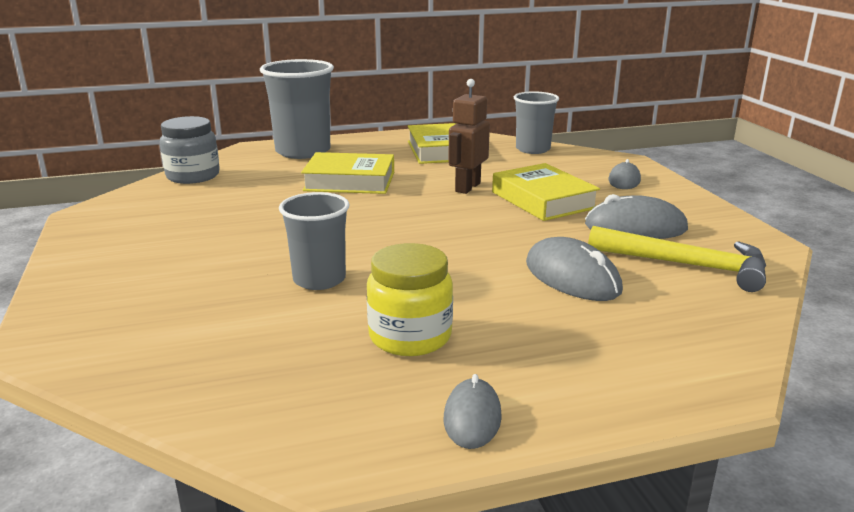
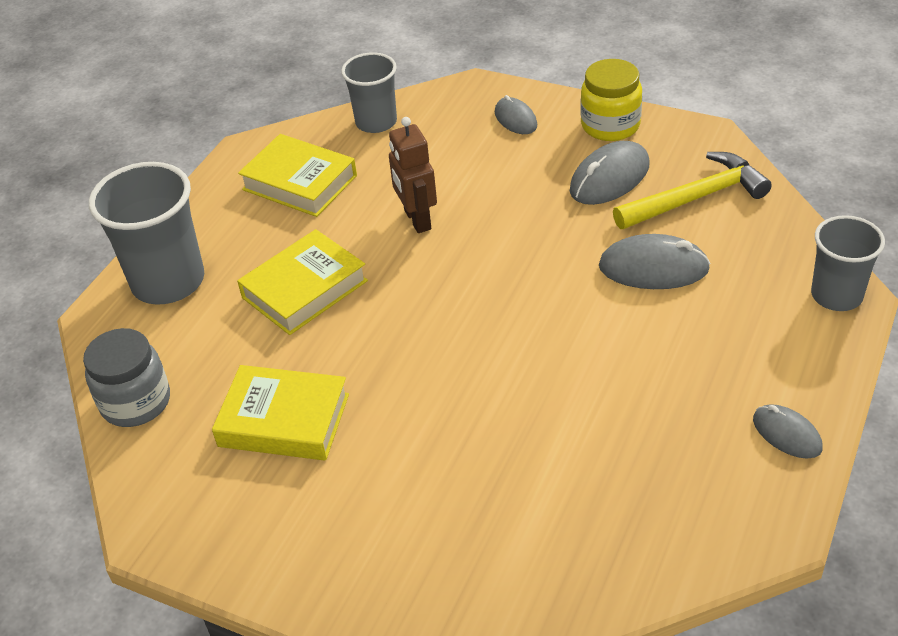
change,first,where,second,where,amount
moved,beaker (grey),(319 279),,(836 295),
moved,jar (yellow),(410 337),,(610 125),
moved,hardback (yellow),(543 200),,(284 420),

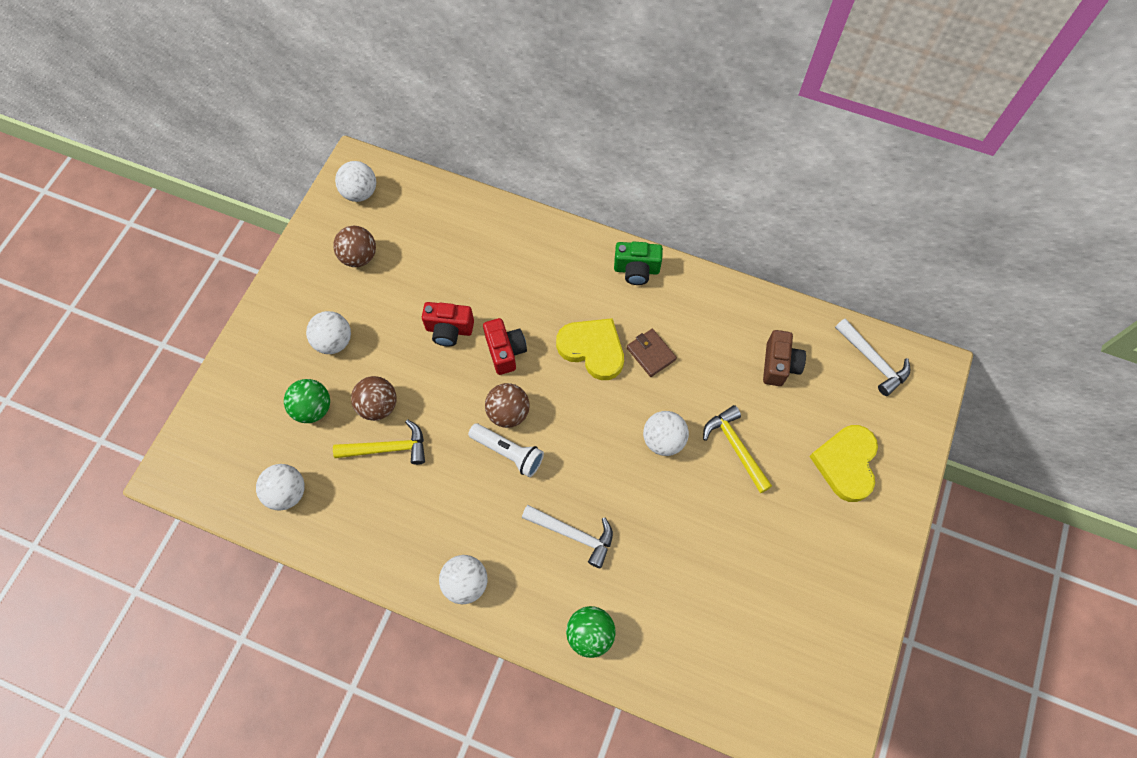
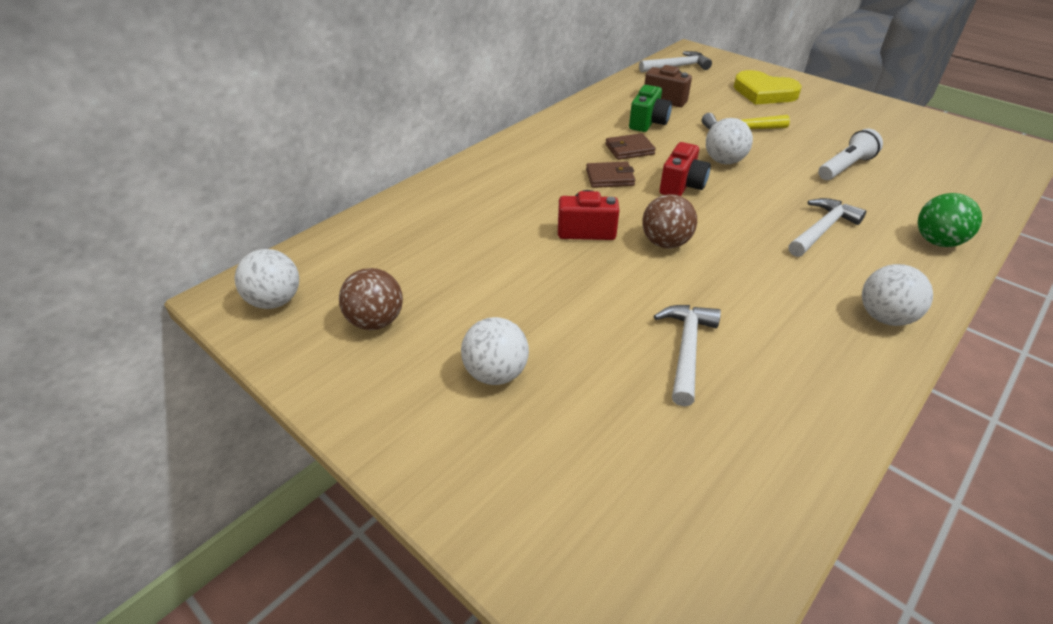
change,first,where,second,where,amount
removed,sphere (white),(287 493),,,
removed,sphere (green),(313 408),,,
recoloured,claw hammer (yellow),(388 448),claw hammer (white),(686 350),
removed,sphere (russet),(378 406),,,
moved,camera (crimson),(449 330),,(682 186),
moved,pocket torch (white),(508 452),,(845 167),
replaced,love heart (yellow),(592 349),wallet (russet),(610 177),
moved,camera (green),(636 270),,(648 123),

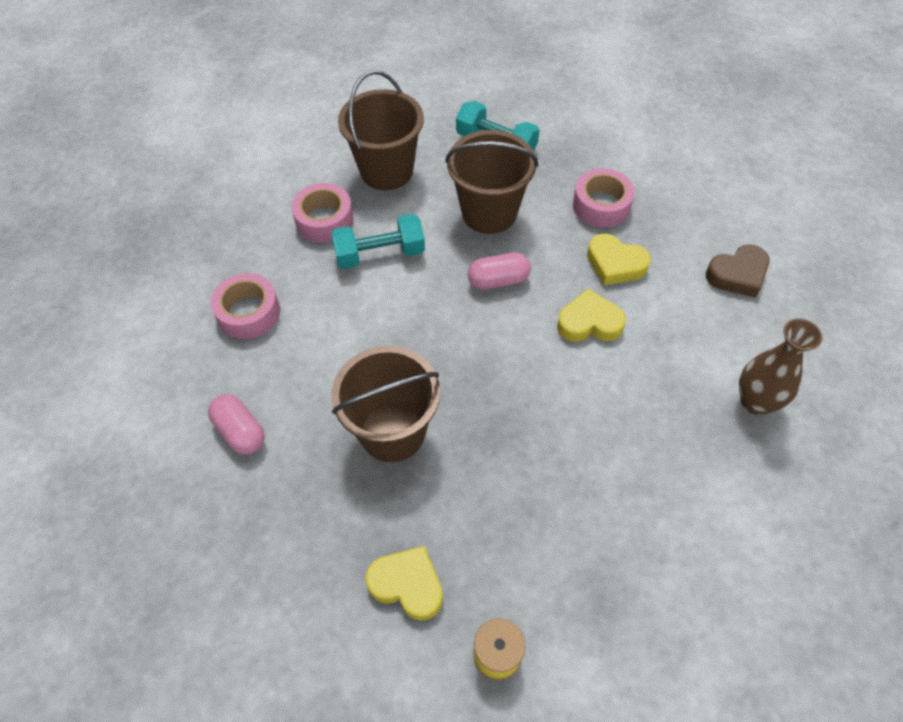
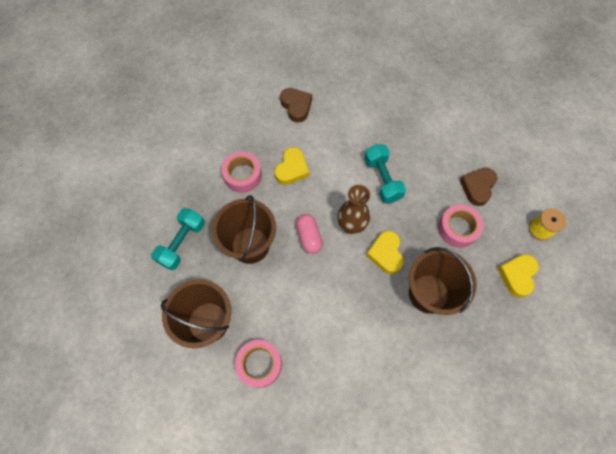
change,first,where,second,where,amount
removed,capsule (rose-pink),(240 431),,,
moved,roll of tape (rose-pink),(249 313),,(457 228),
moved,free weight (aqua),(380 254),,(382 179),
moved,love heart (yellow),(589 322),,(385 254),
moved,vase (russet),(755 402),,(351 225),
added,,,love heart (russet),(477 187),

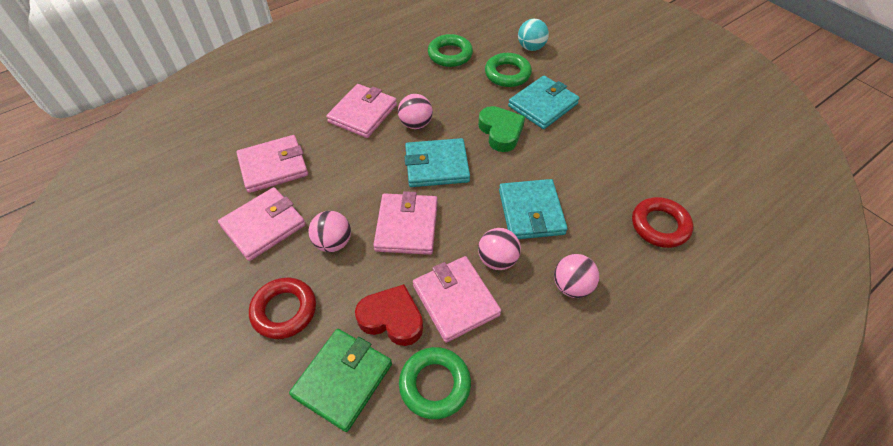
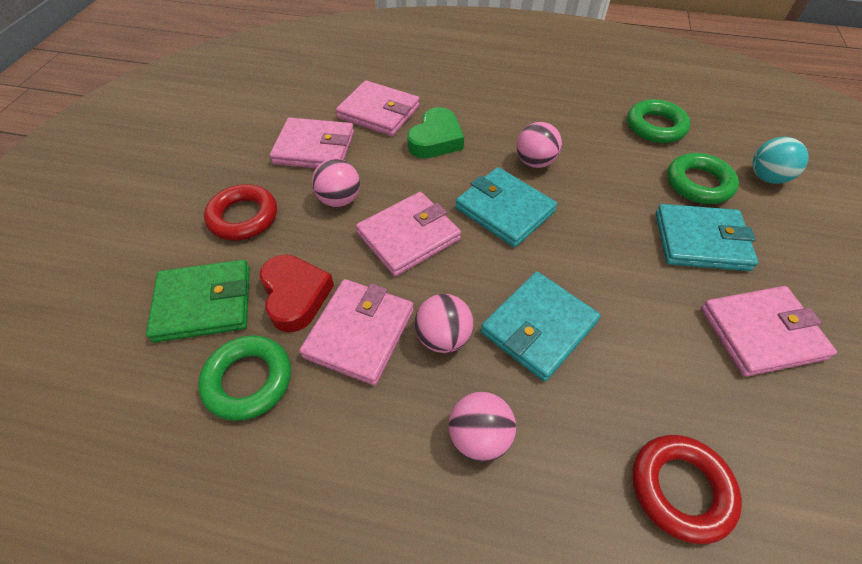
change,first,where,second,where,amount
moved,wallet (rose-pink),(362 113),,(761 333),
moved,love heart (green),(500 132),,(436 140),

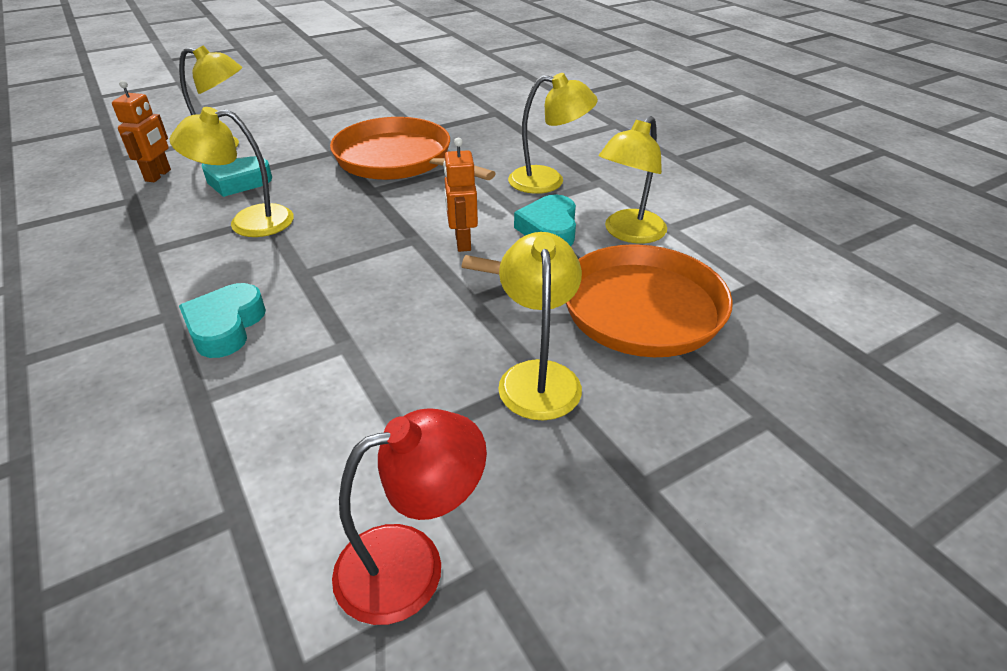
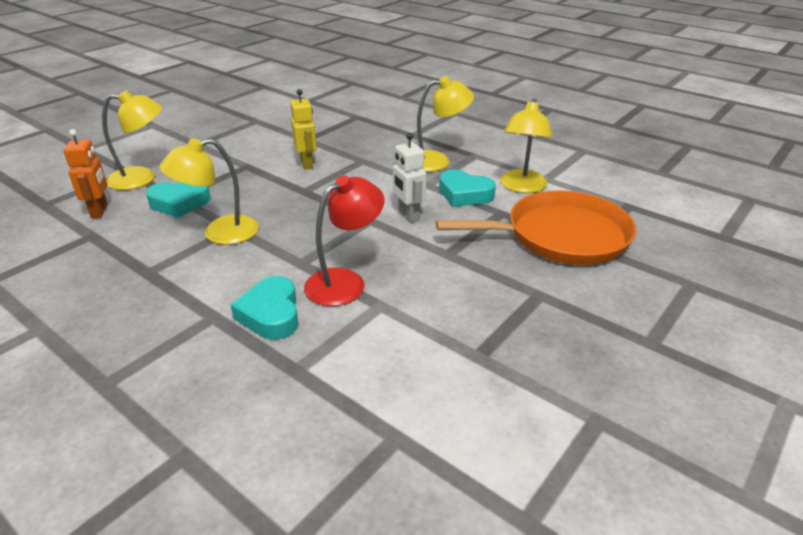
change,first,where,second,where,amount
replaced,frying pan (bright orange),(398 160),toy robot (yellow),(307 164),
moved,lamp (crimson),(411 563),,(345 281),
recoloured,toy robot (bright orange),(462 242),toy robot (white),(408 215),
removed,lamp (yellow),(538 376),,,
turned,love heart (aqua),(549 229),,(464 194),45 degrees counterclockwise

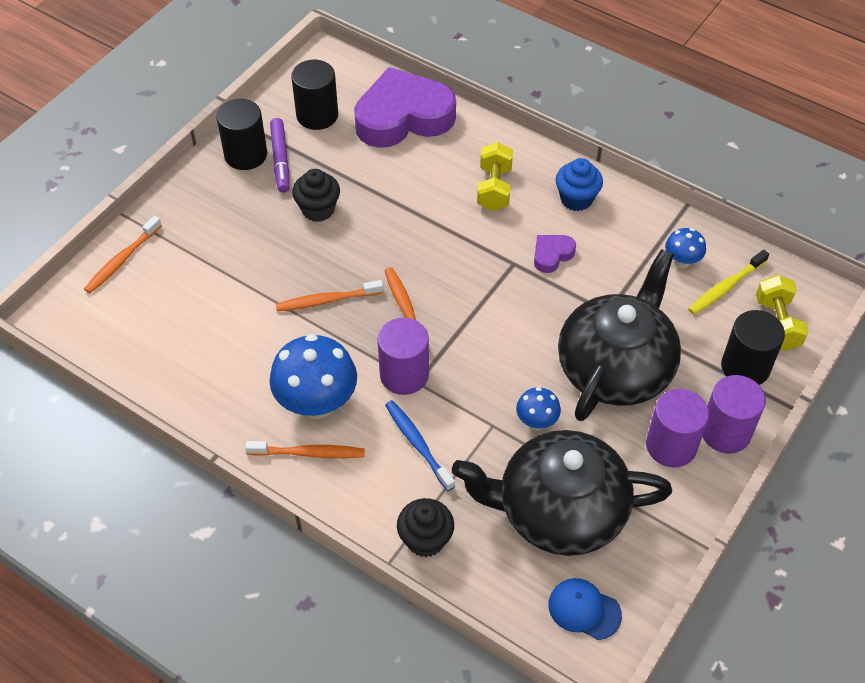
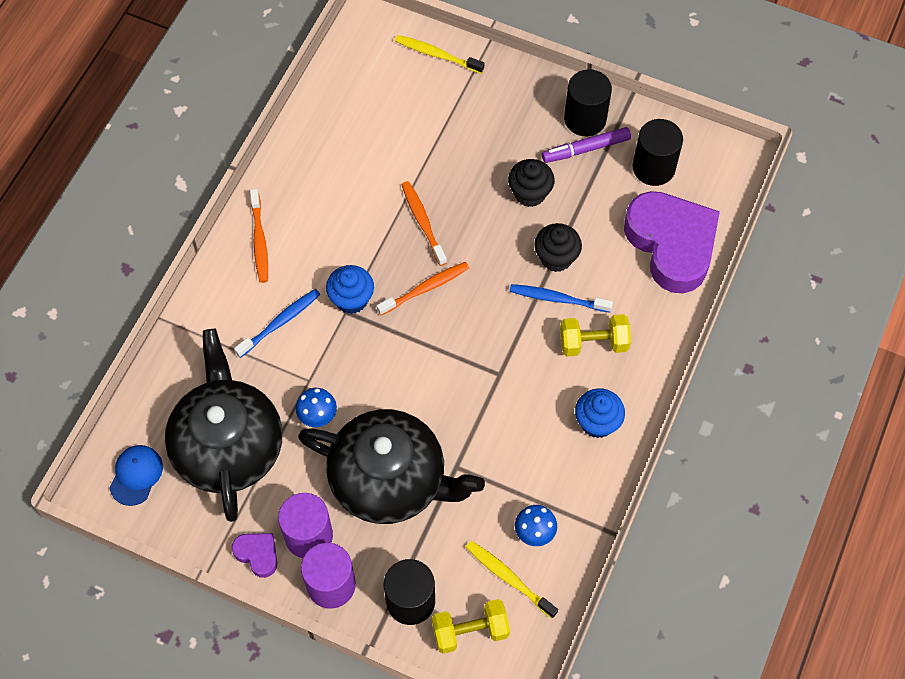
change,first,where,second,where,amount
recoloured,toothbrush (bright orange),(122 260),toothbrush (yellow),(437 55),
removed,toadstool (cobalt),(317 403),,,
replaced,cylinder (royal purple),(404 374),fairy cake (cobalt),(351 299),
moved,fairy cake (jet-black),(425 539),,(556 258),
moved,love heart (royal purple),(552 255),,(257 554),
added,,,toothbrush (cobalt),(557 299),

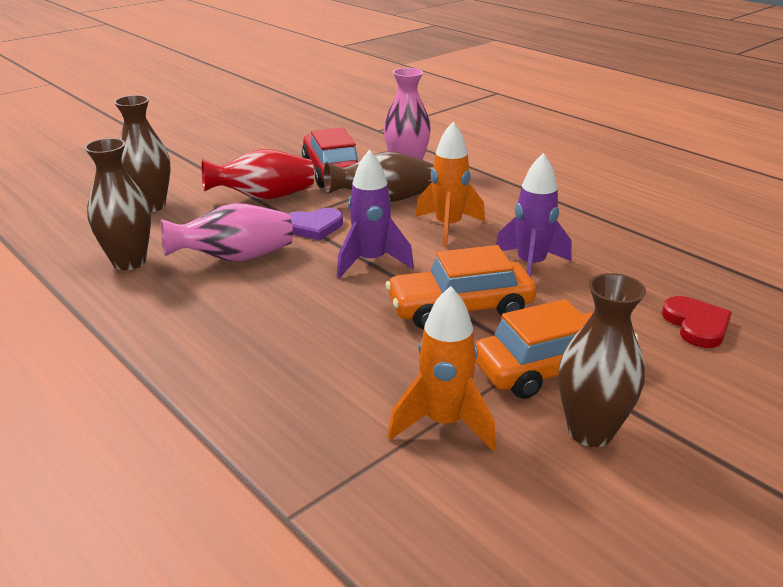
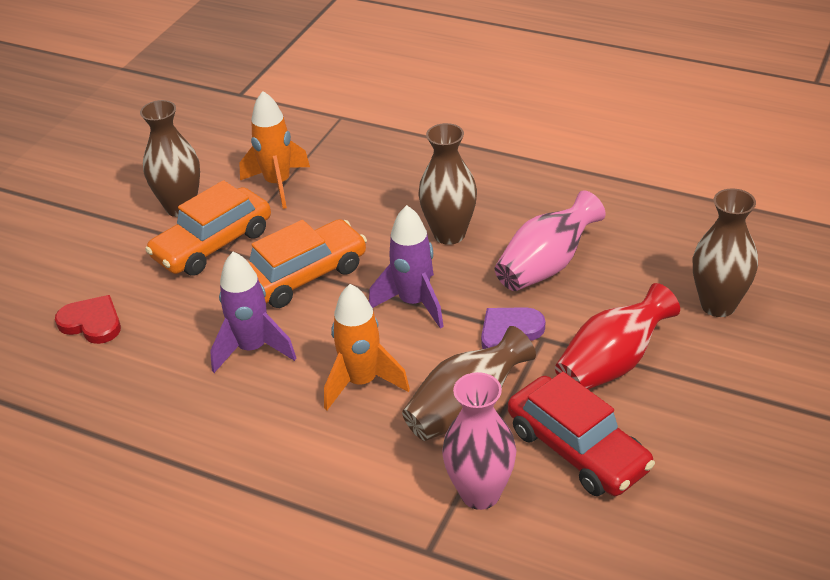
change,first,where,second,where,amount
moved,vase (russet),(129 262),,(449 234),
turned,love heart (crimson),(696 325),,(92 323),150 degrees clockwise

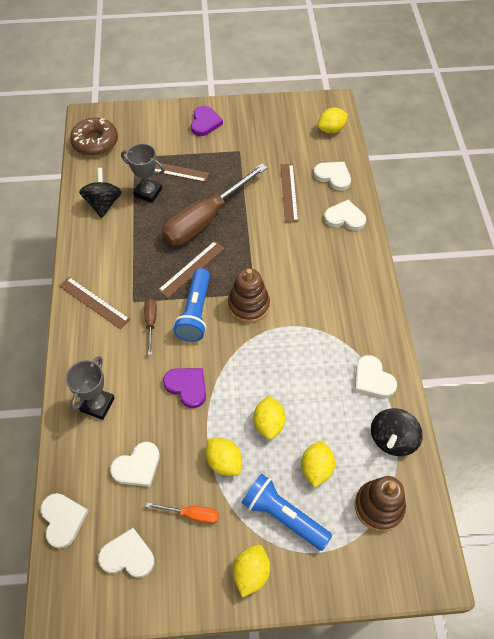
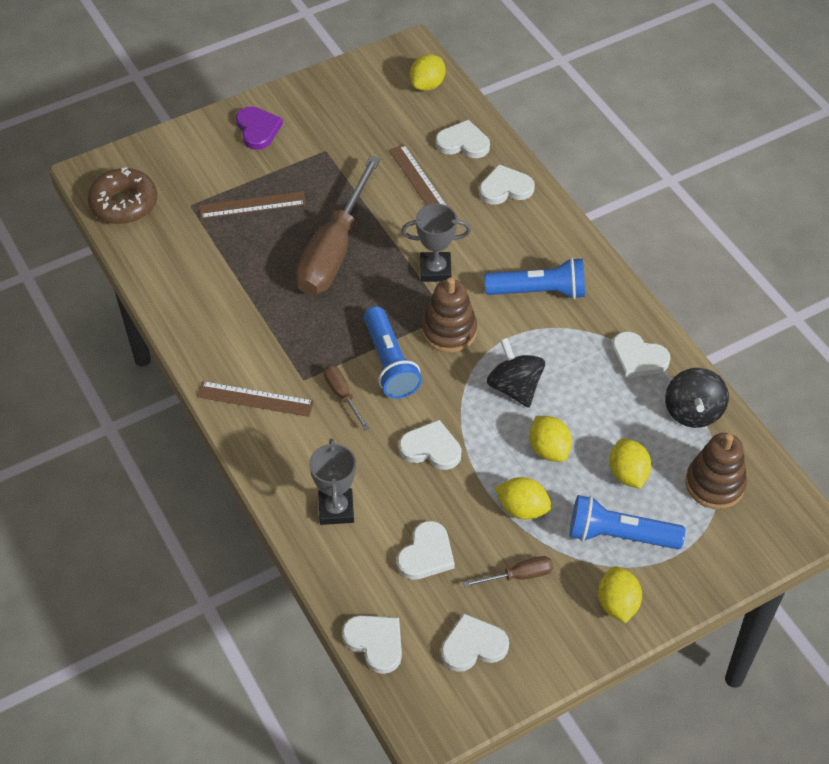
change,first,where,second,where,amount
moved,toy top (jet-black),(103 204),,(514 387),
moved,prize cup (grey),(148 192),,(435 270),
recoloured,hand screwdriver (bright orange),(192 514),hand screwdriver (russet),(519 576),
removed,ruler (russet),(192 269),,,
recoloured,love heart (royal purple),(187 387),love heart (white),(431 448),
added,,,pocket torch (cobalt),(538 291),

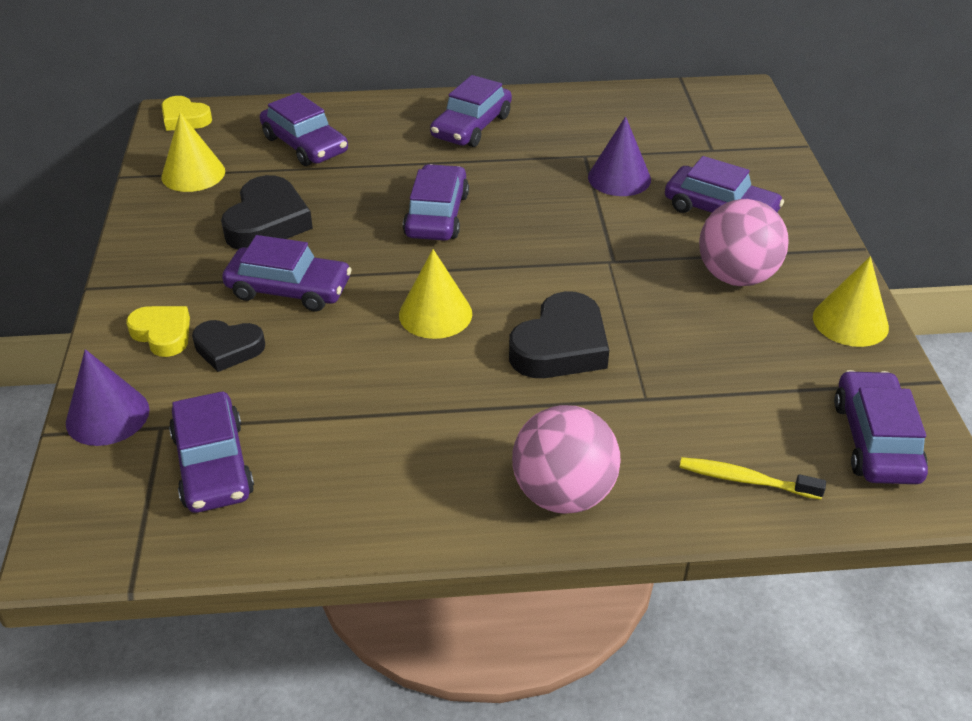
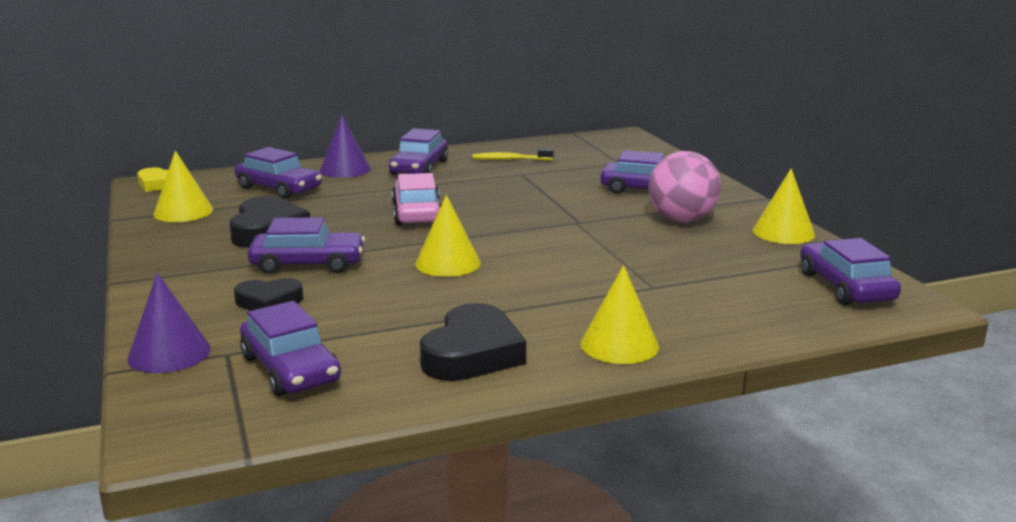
change,first,where,second,where,amount
removed,love heart (yellow),(162 334),,,
recoloured,toy car (royal purple),(437 215),toy car (rose-pink),(417 213),
moved,love heart (jet-black),(561 346),,(472 353),
replaced,sphere (rose-pink),(563 494),solid cone (yellow),(619 345),
moved,solid cone (royal purple),(619 178),,(345 169),
moved,toothbrush (yellow),(745 480),,(510 159),

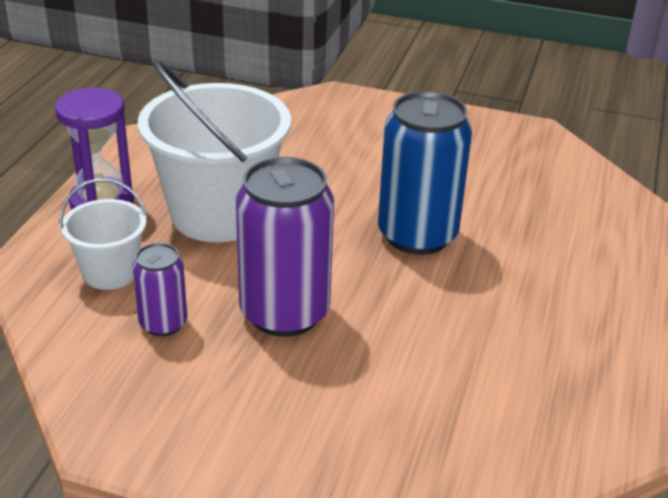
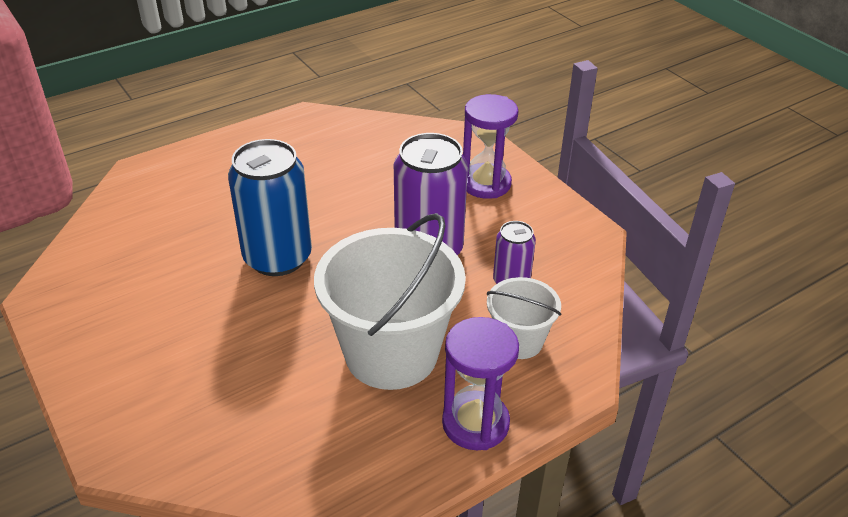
change,first,where,second,where,amount
added,,,sandglass (royal purple),(486 184),

